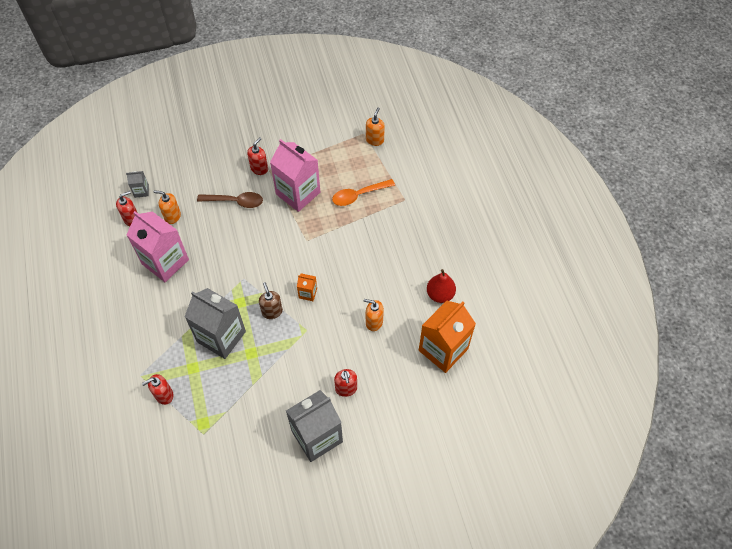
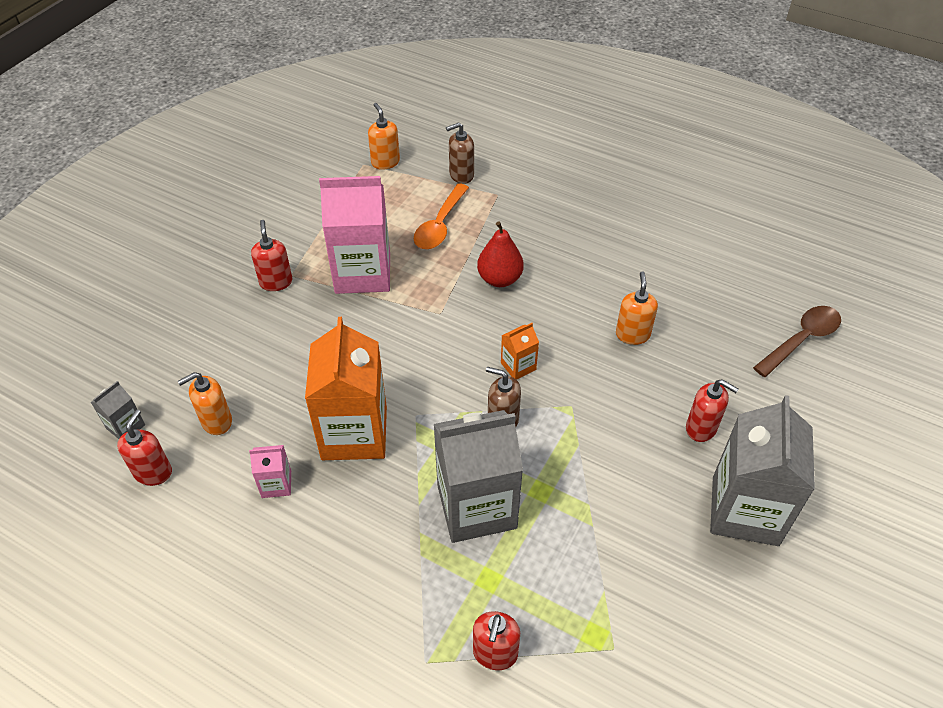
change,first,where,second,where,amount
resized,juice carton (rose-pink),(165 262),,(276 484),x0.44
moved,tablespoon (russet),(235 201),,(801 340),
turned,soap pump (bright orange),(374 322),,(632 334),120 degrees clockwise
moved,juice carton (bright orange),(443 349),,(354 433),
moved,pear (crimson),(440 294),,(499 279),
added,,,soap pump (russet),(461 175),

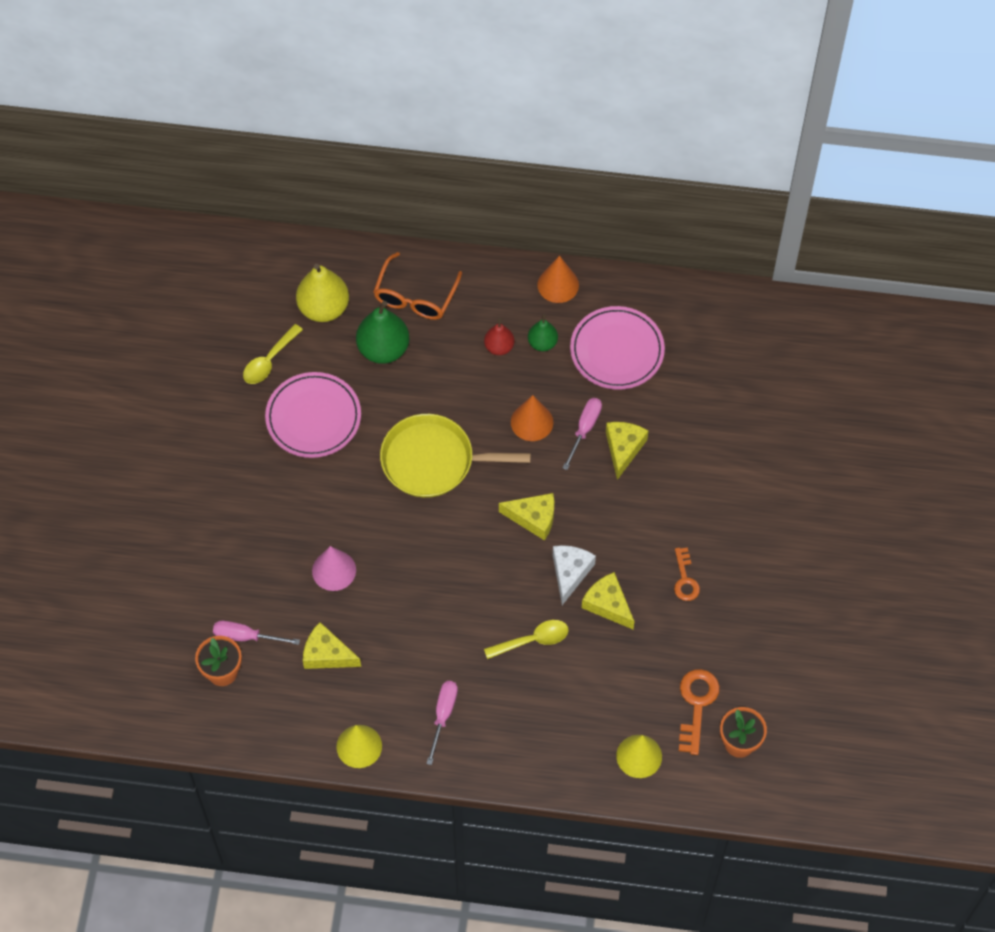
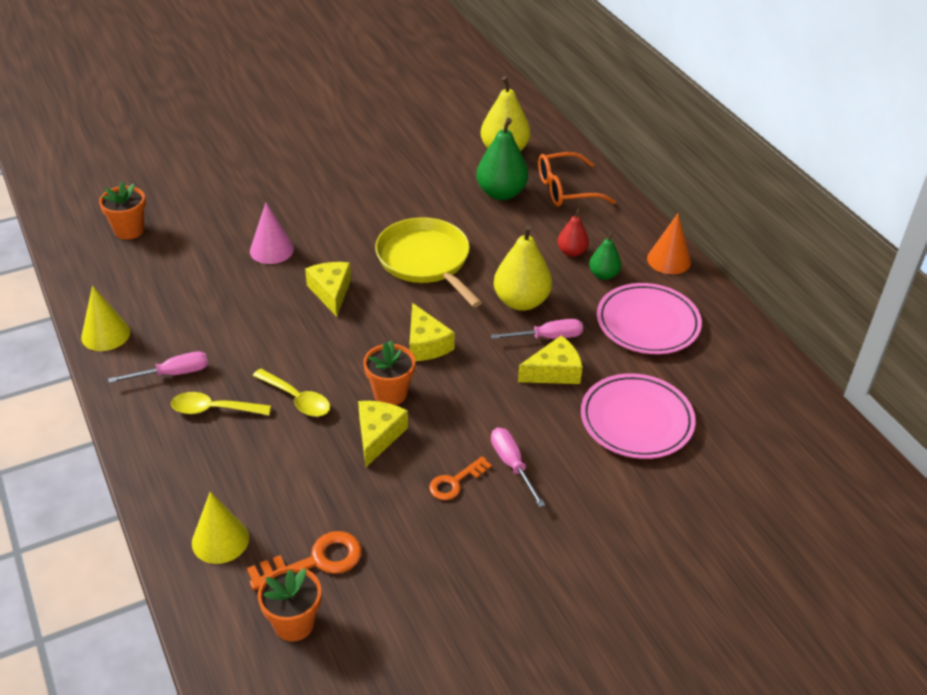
change,first,where,second,where,amount
moved,hand screwdriver (rose-pink),(246 636),,(512 465),
moved,tablespoon (yellow),(269 361),,(213 409),
moved,dinner plate (rose-pink),(313 417),,(636 420),
moved,cheese (yellow),(327 654),,(331 292),
replaced,solid cone (bright orange),(532 422),pear (yellow),(521 301),
replaced,cheese (white),(570 573),potted plant (bright orange),(390 393),

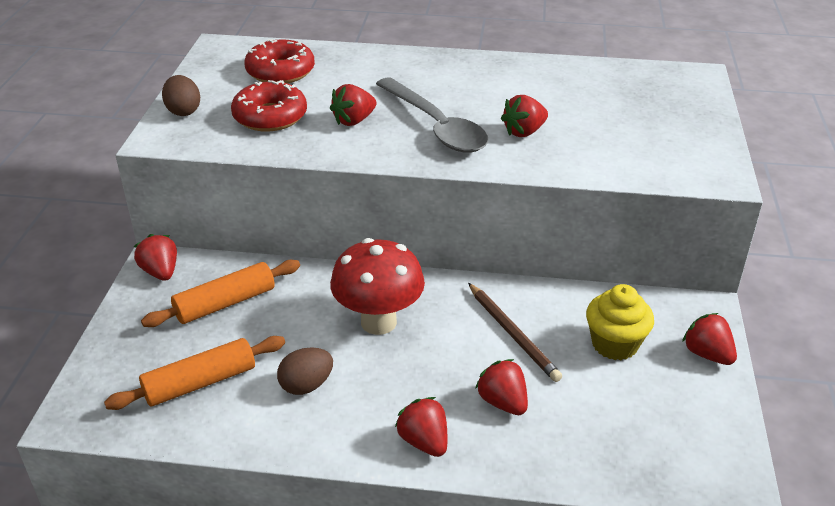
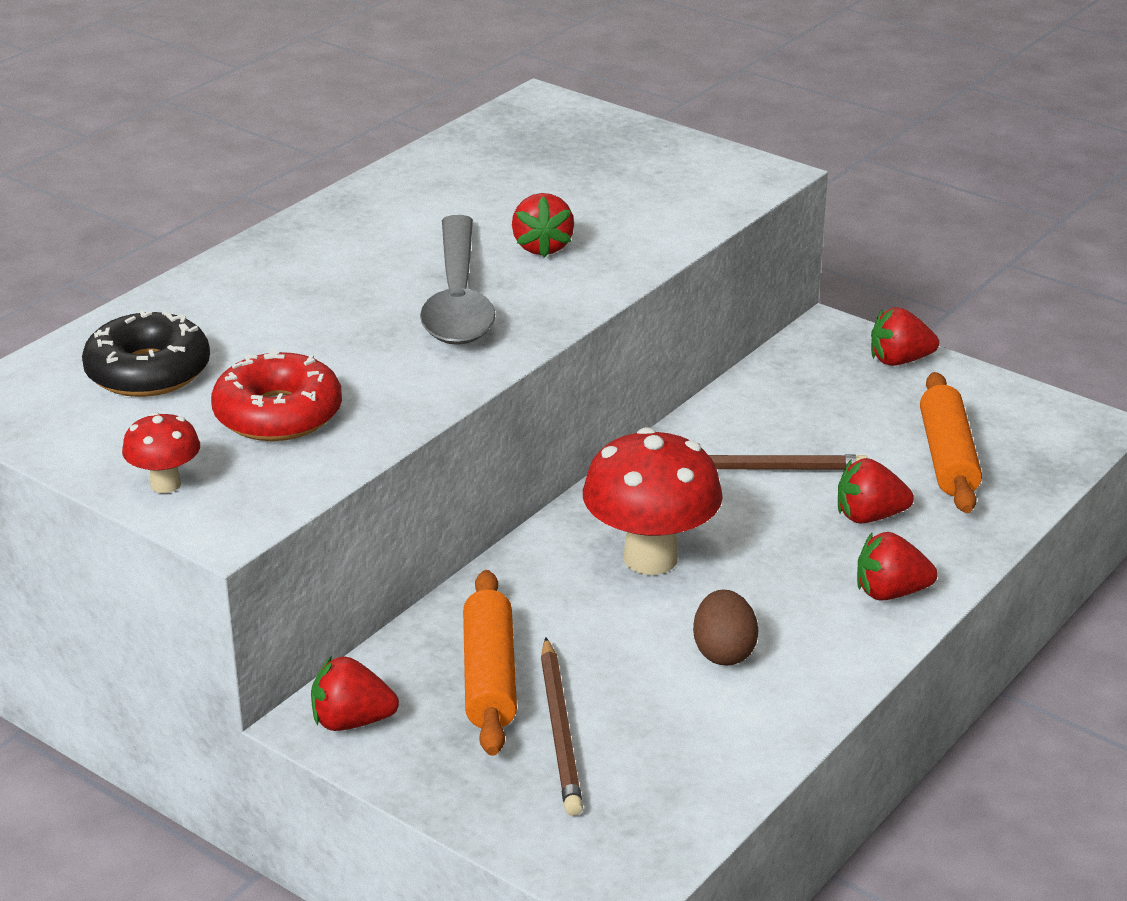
change,first,where,second,where,amount
moved,pastry roller (bright orange),(200 383),,(947 457),
replaced,toy egg (russet),(183 111),toadstool (crimson),(165 484),
recoloured,donut (crimson),(280 72),donut (jet-black),(148 371),
removed,berry (crimson),(354 121),,,
turned,tablespoon (grey),(436 126),,(458 299),90 degrees clockwise
removed,fairy cake (yellow),(614 344),,,
added,,,lead pencil (russet),(560 730),

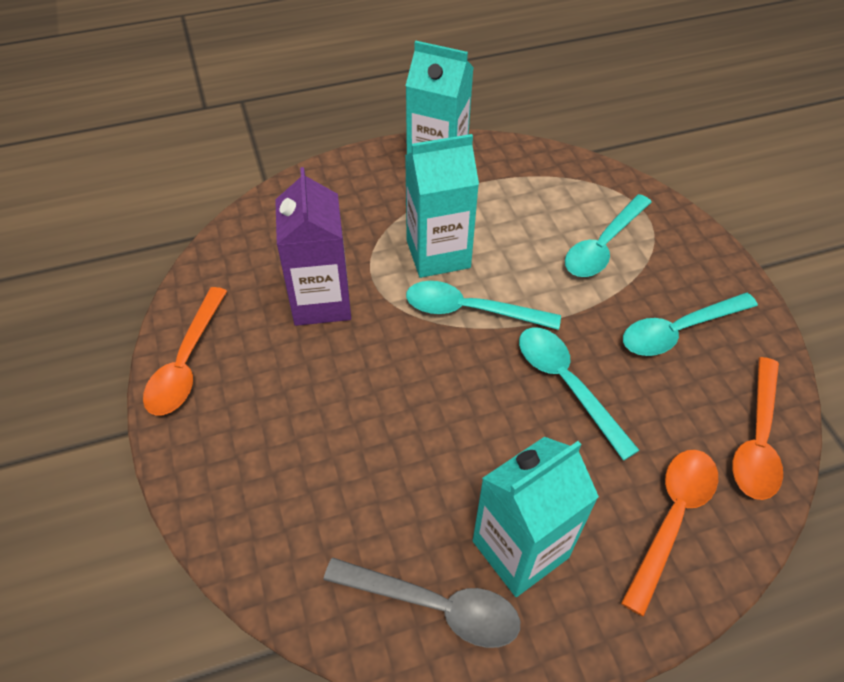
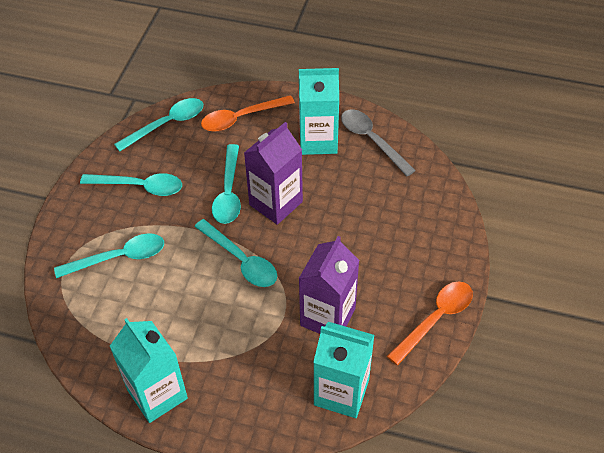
change,first,where,second,where,amount
moved,juice carton (aqua),(438 254),,(341 392),
recoloured,tablespoon (bright orange),(756 439),tablespoon (aqua),(167 124),
added,,,juice carton (royal purple),(276 203),

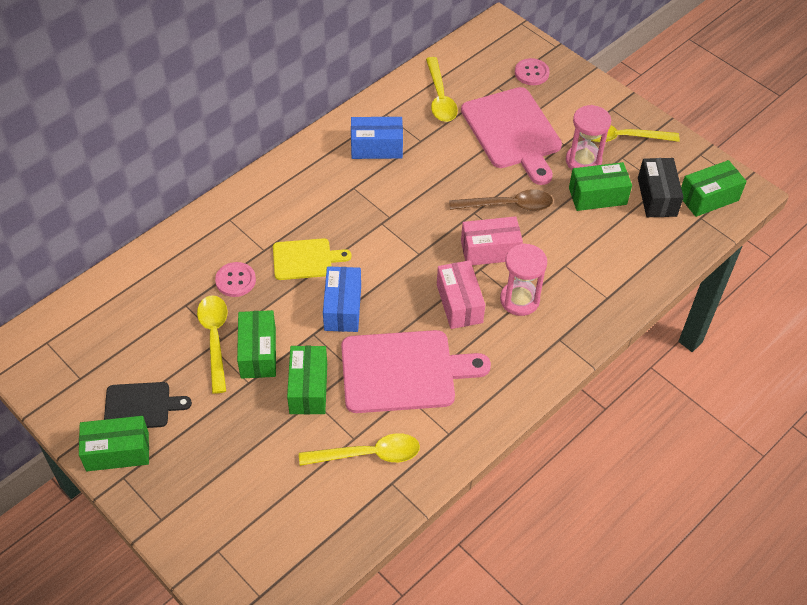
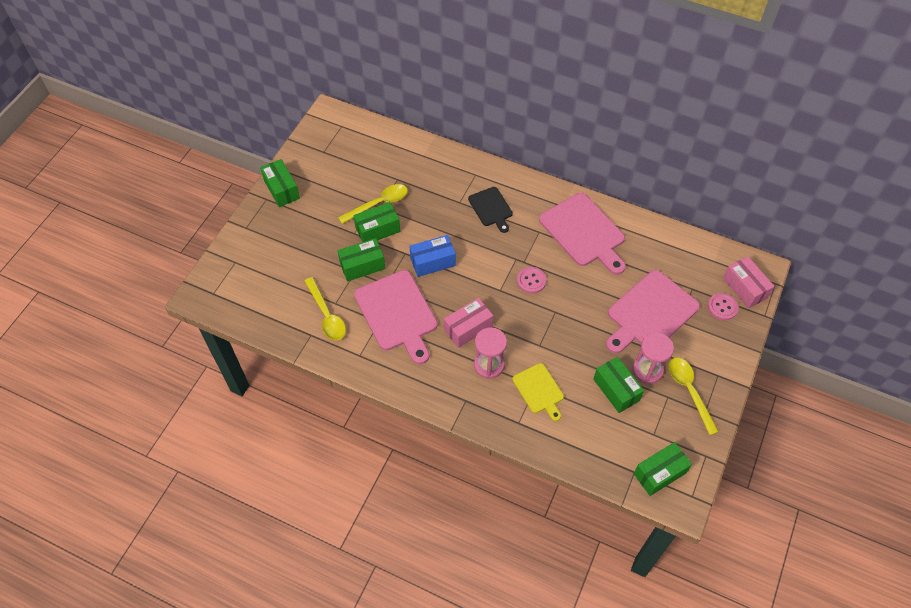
change,first,where,second,where,amount
moved,cutting board (jet-black),(141 406),,(491 208),
moved,sewing button (rose-pink),(235 280),,(531 281),
moved,cutting board (yellow),(305 259),,(539 390),
replaced,package (cobalt),(376 147),cutting board (rose-pink),(584 232),
removed,tablespoon (yellow),(440 97),,,
removed,tablespoon (russet),(508 205),,,
moved,package (rose-pink),(490 250),,(745 288),
removed,package (jet-black),(657 197),,,
turned,package (green),(708 198),,(659 473),75 degrees counterclockwise

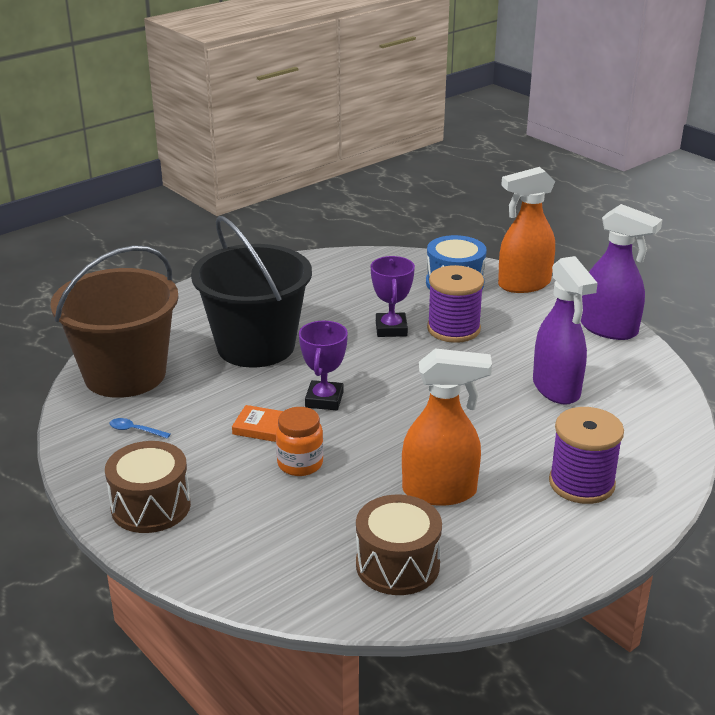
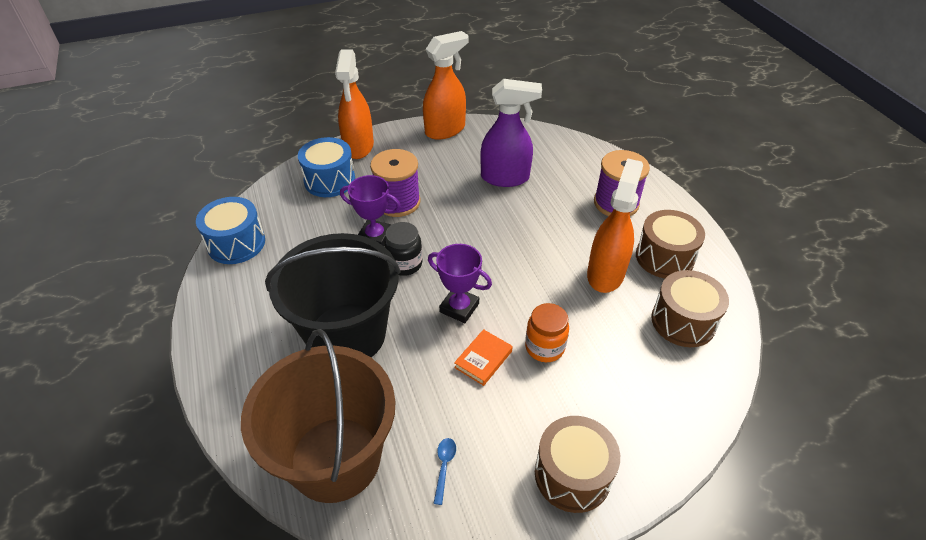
change,first,where,second,where,amount
turned,tablespoon (cobalt),(135 430),,(444 466),150 degrees clockwise
recoloured,spray cleaner (royal purple),(609 329),spray cleaner (bright orange),(445 130),
added,,,toy drum (cobalt),(236 243),
added,,,jar (jet-black),(404 264),
added,,,toy drum (russet),(664 257),

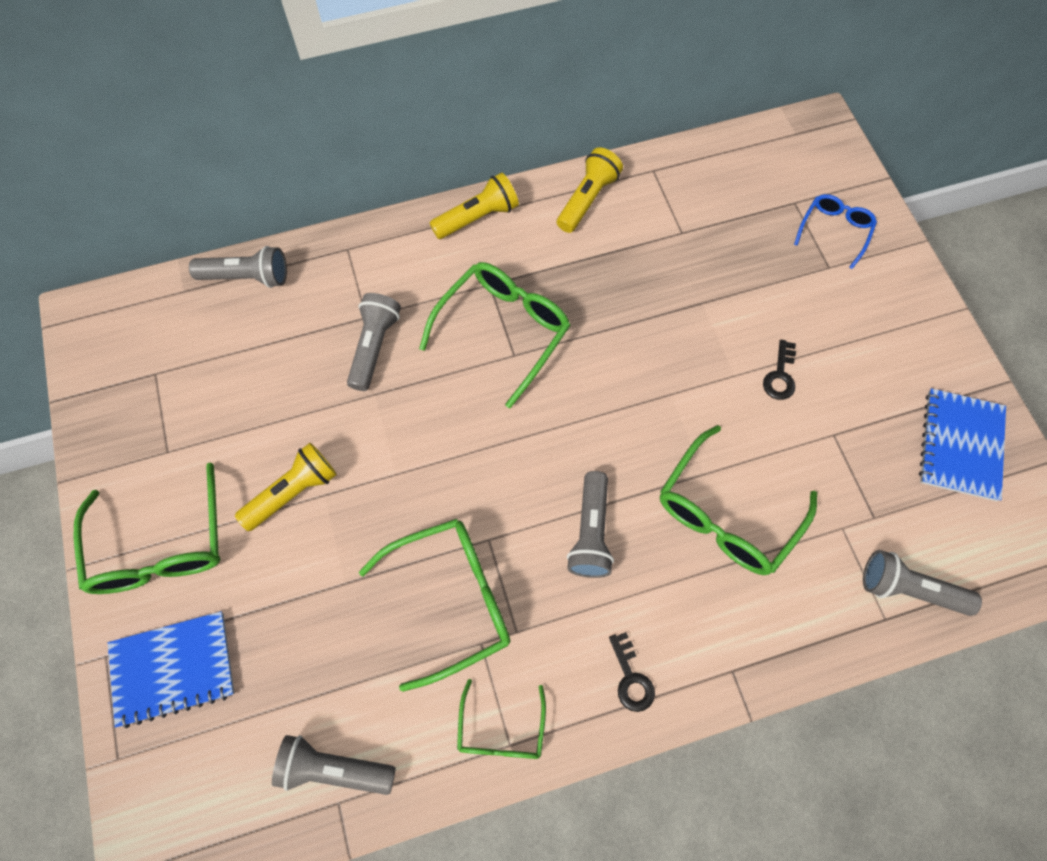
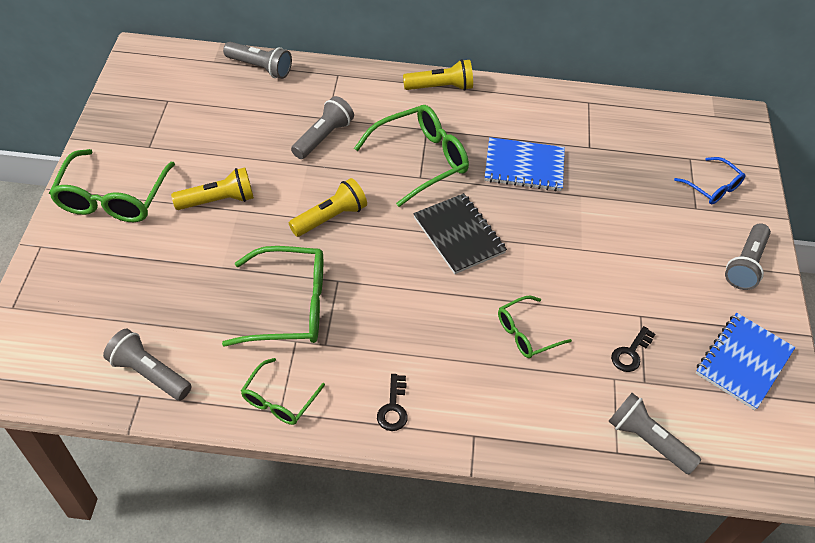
change,first,where,second,where,amount
moved,notebook (cobalt),(173 669),,(524 166),
moved,pocket torch (yellow),(587 199),,(330 217),
moved,pocket torch (grey),(590 532),,(745 264),
resized,eyeglasses (green),(727 512),,(527 333),x0.57
moved,key (jet-black),(780 375),,(630 353),
turned,eyeglasses (cobalt),(834 231),,(712 187),90 degrees clockwise
added,,,notebook (jet-black),(459 235),

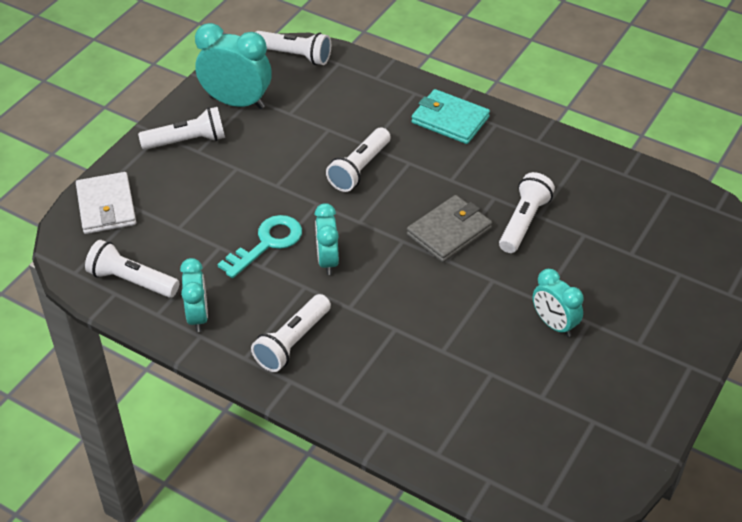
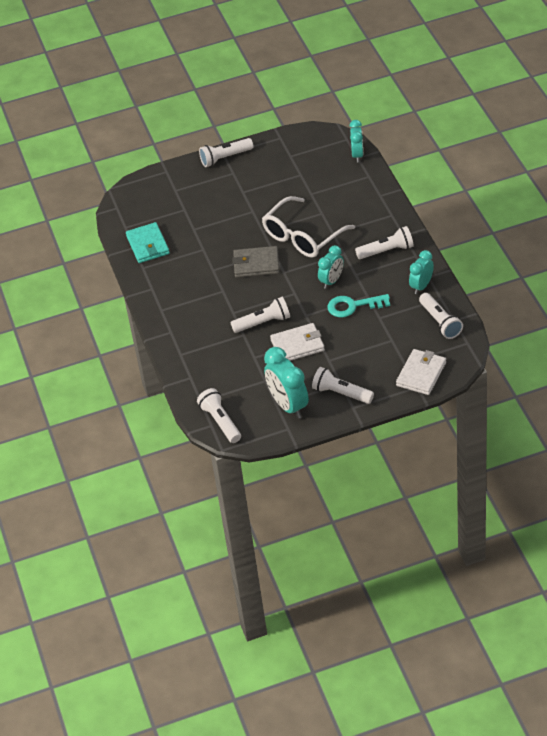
change,first,where,second,where,amount
moved,wallet (aqua),(450 120),,(148 245),
moved,pocket torch (white),(523 222),,(225 158),
moved,clock (aqua),(554 324),,(357 155),
added,,,eyeglasses (white),(302 237),
added,,,wallet (white),(297 345),

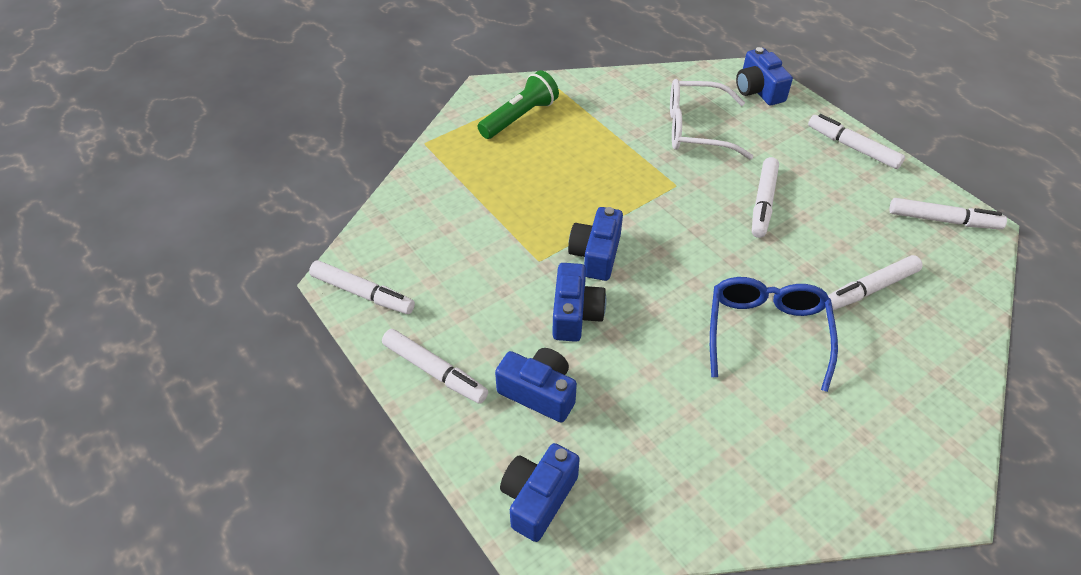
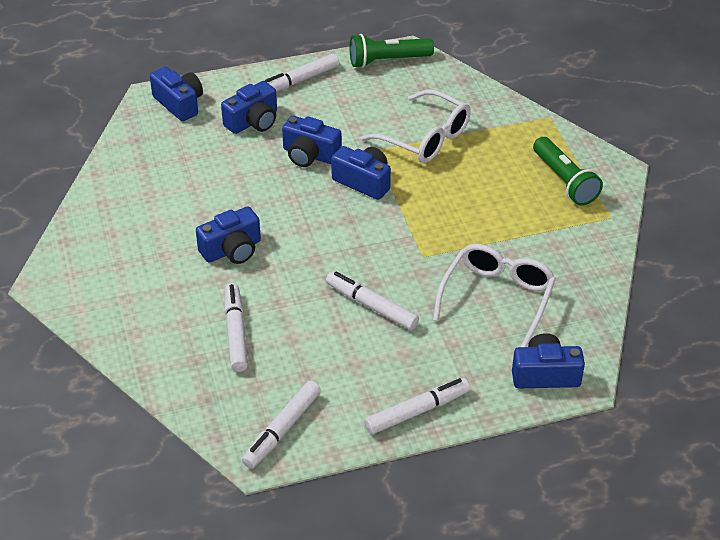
change,first,where,second,where,amount
replaced,marker (white),(363 293),pocket torch (green),(387 61),
replaced,eyeglasses (cobalt),(766 333),camera (cobalt),(232 250),
added,,,eyeglasses (white),(425 138),

